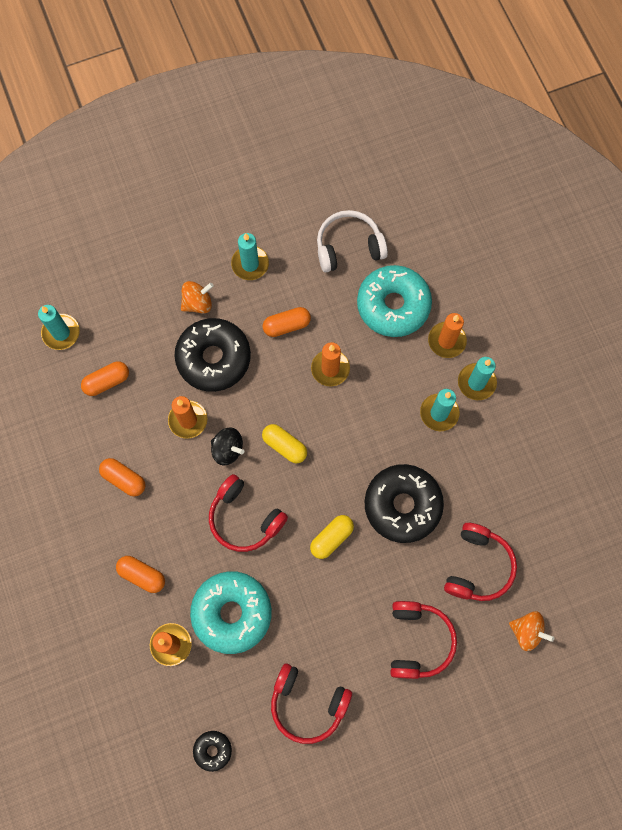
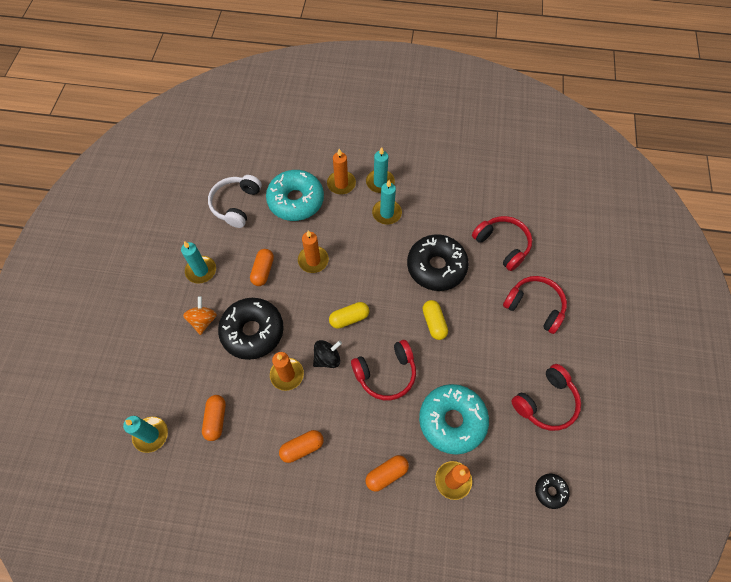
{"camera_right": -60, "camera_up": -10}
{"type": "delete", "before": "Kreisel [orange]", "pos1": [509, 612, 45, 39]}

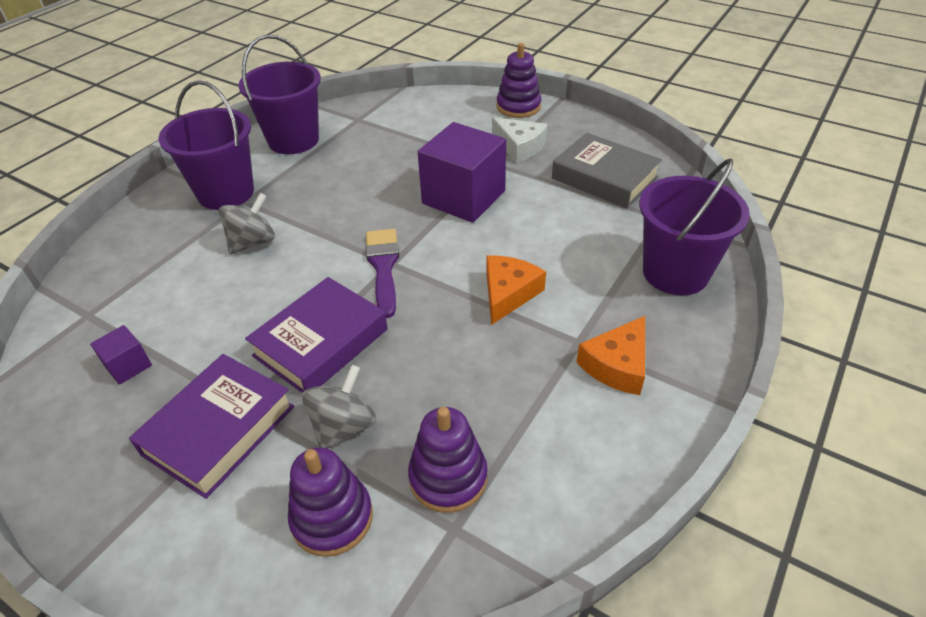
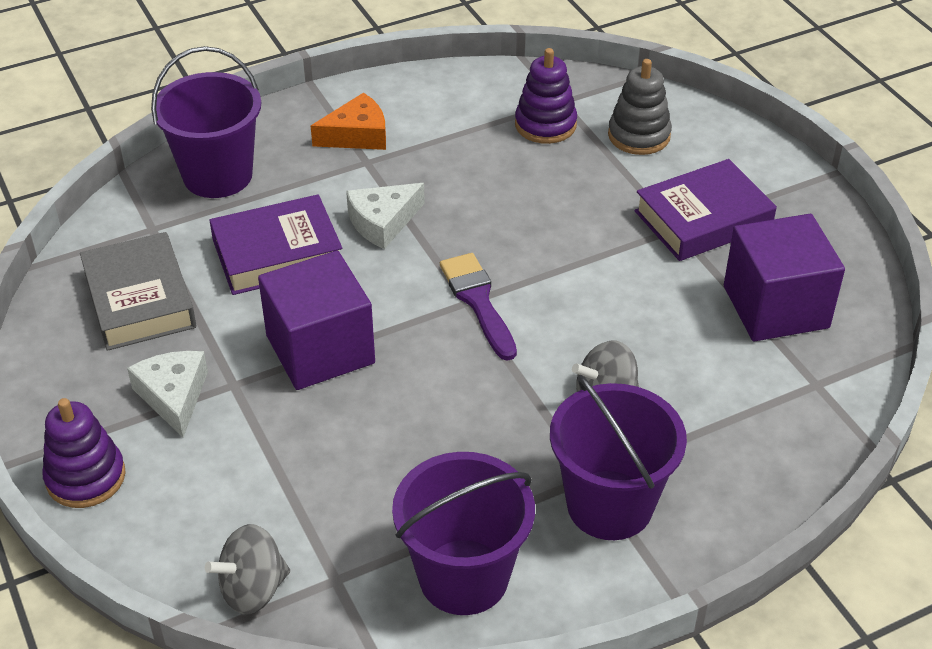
{"camera_right": -150, "camera_up": 0}
{"type": "rotate", "before": "Pinsel [lila]", "pos1": [366, 229, 33, 89], "pos2": [440, 253, 77, 108], "turn": 135}
{"type": "recolor", "before": "Käse [orange]", "after": "Käse [weiß]", "pos1": [487, 256, 59, 69], "pos2": [346, 183, 79, 66]}
{"type": "move", "before": "Buch [lila]", "pos1": [245, 277, 143, 116], "pos2": [209, 194, 133, 101]}
{"type": "resize", "before": "Kubus [lila]", "pos1": [90, 325, 62, 60], "pos2": [724, 214, 121, 128], "scale": 2.24}
{"type": "move", "before": "Kreisel [grau]", "pos1": [302, 365, 74, 84], "pos2": [205, 524, 85, 90]}
{"type": "recolor", "before": "Stapelspielzeug [lila]", "after": "Stapelspielzeug [grau]", "pos1": [288, 447, 85, 110], "pos2": [608, 59, 64, 96]}

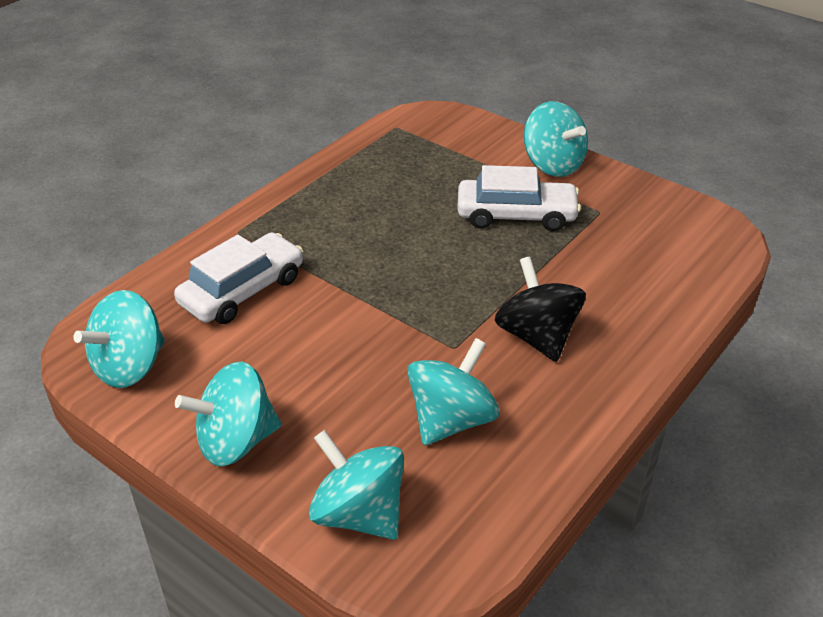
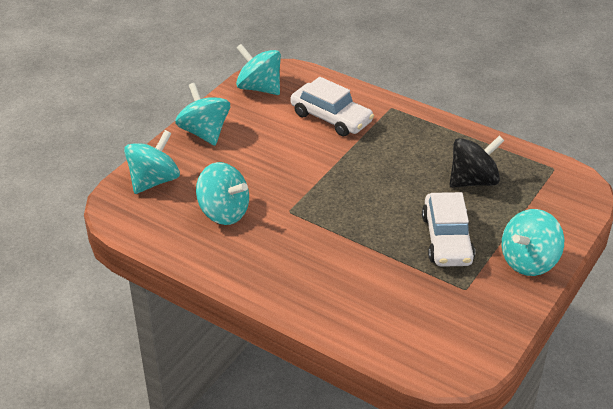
{"camera_right": 85, "camera_up": 0}
{"type": "move", "before": "Kreisel [schwarz]", "pos1": [495, 257, 91, 105], "pos2": [449, 135, 55, 53]}

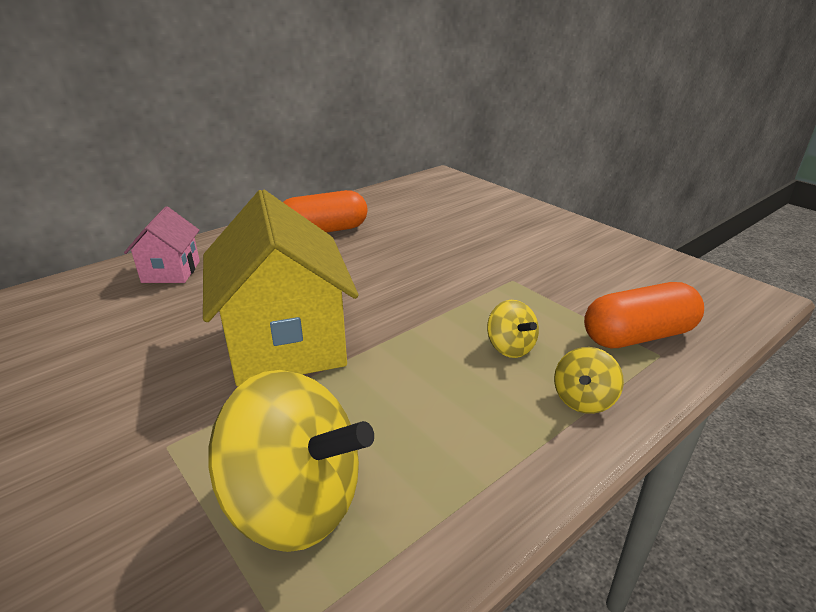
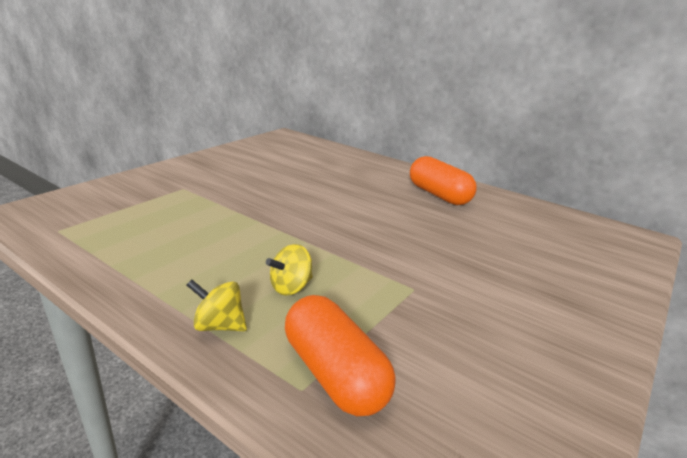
{"camera_right": 75, "camera_up": -5}
{"type": "delete", "before": "Haus [gelb]", "pos1": [203, 190, 156, 197]}
{"type": "delete", "before": "Haus [rosa]", "pos1": [124, 206, 76, 77]}
{"type": "delete", "before": "Kreisel [gelb]", "pos1": [208, 370, 166, 182]}

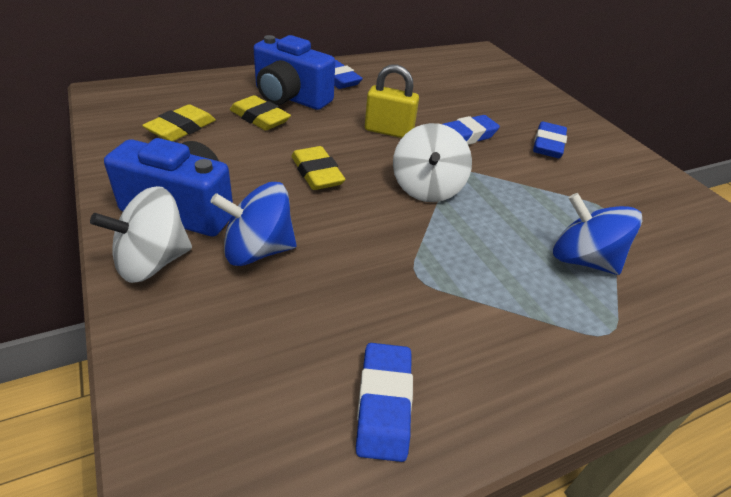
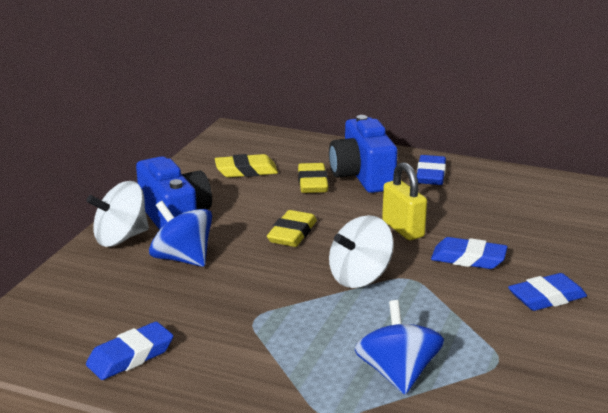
{"camera_right": 50, "camera_up": -15}
{"type": "rotate", "before": "Kreisel [weiß]", "pos1": [90, 186, 102, 97], "pos2": [87, 181, 62, 66], "turn": -45}

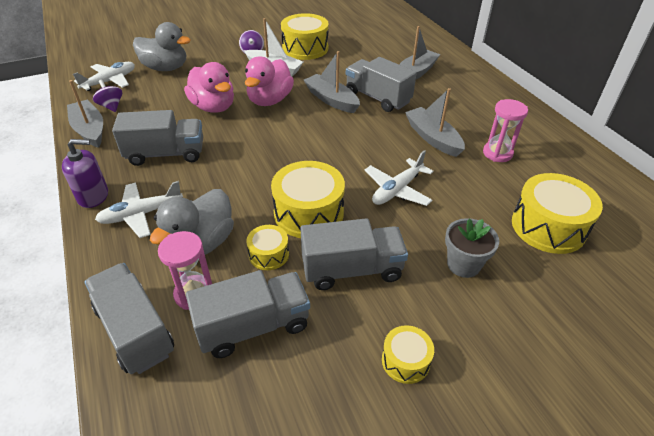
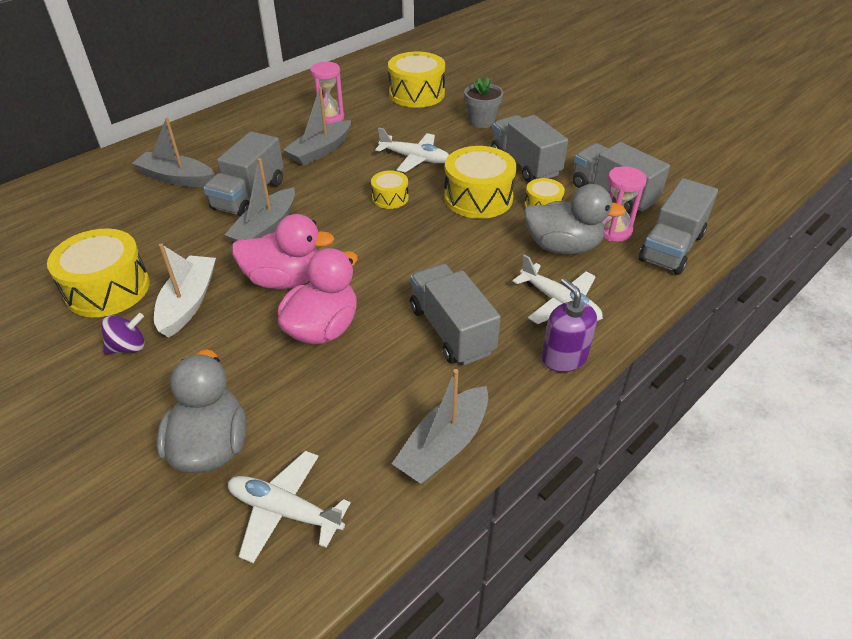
{"camera_right": -110, "camera_up": 0}
{"type": "delete", "before": "Kreisel [lila]", "pos1": [93, 80, 29, 32]}
{"type": "move", "before": "Trommel [gelb]", "pos1": [382, 325, 52, 59], "pos2": [371, 170, 37, 39]}

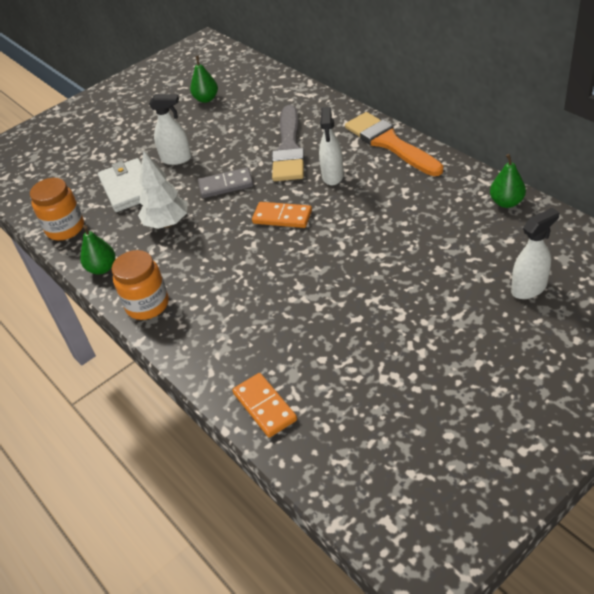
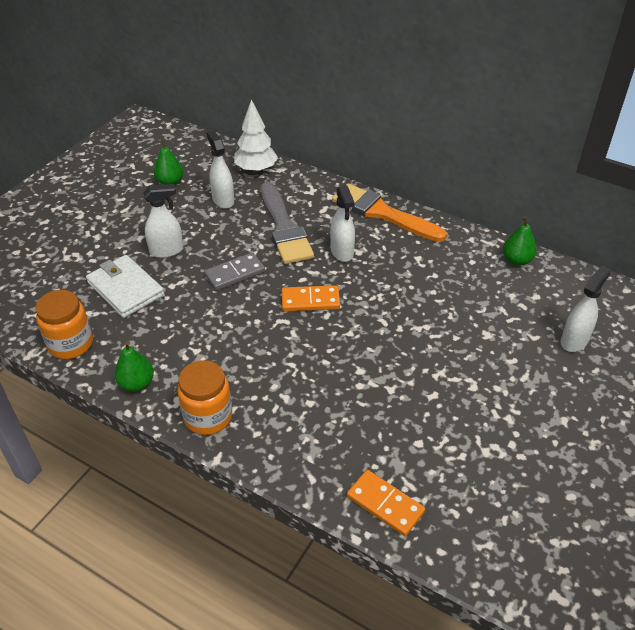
{"camera_right": -25, "camera_up": 0}
{"type": "move", "before": "Baum [weiß]", "pos1": [138, 151, 49, 78], "pos2": [234, 99, 44, 74]}
{"type": "insert", "after": "Sprühflasche [weiß]", "pos2": [206, 130, 28, 79]}

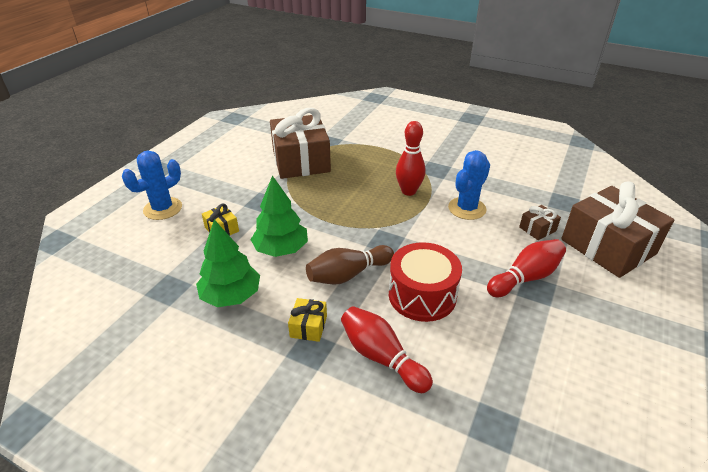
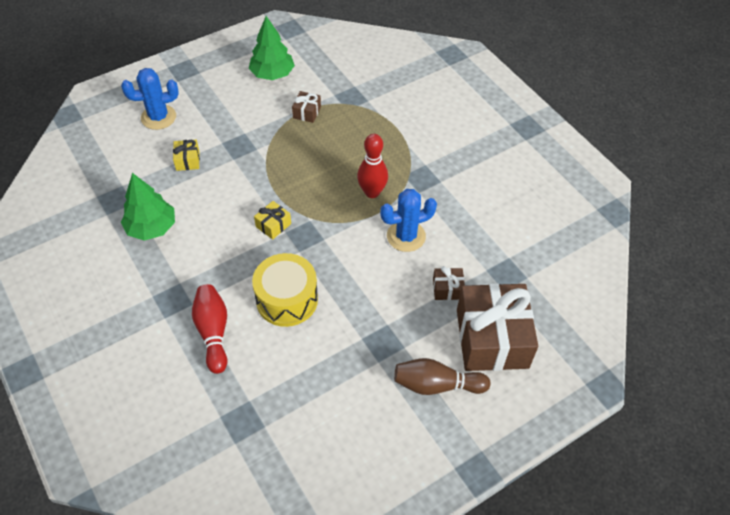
{"camera_right": 30, "camera_up": 15}
{"type": "resize", "before": "Geschenk [braun]", "pos1": [270, 108, 61, 71], "pos2": [292, 91, 29, 32], "scale": 0.42}
{"type": "move", "before": "Baum [grün]", "pos1": [251, 175, 57, 82], "pos2": [249, 16, 46, 64]}
{"type": "delete", "before": "Bowlingkegel [rot]", "pos1": [487, 239, 79, 58]}
{"type": "recolor", "before": "Trommel [rot]", "after": "Trommel [gelb]", "pos1": [389, 242, 73, 80], "pos2": [252, 253, 66, 74]}
{"type": "move", "before": "Bowlingkegel [braun]", "pos1": [306, 245, 88, 40], "pos2": [394, 358, 97, 37]}
{"type": "move", "before": "Geschenk [gelb]", "pos1": [288, 298, 39, 44], "pos2": [254, 201, 37, 39]}

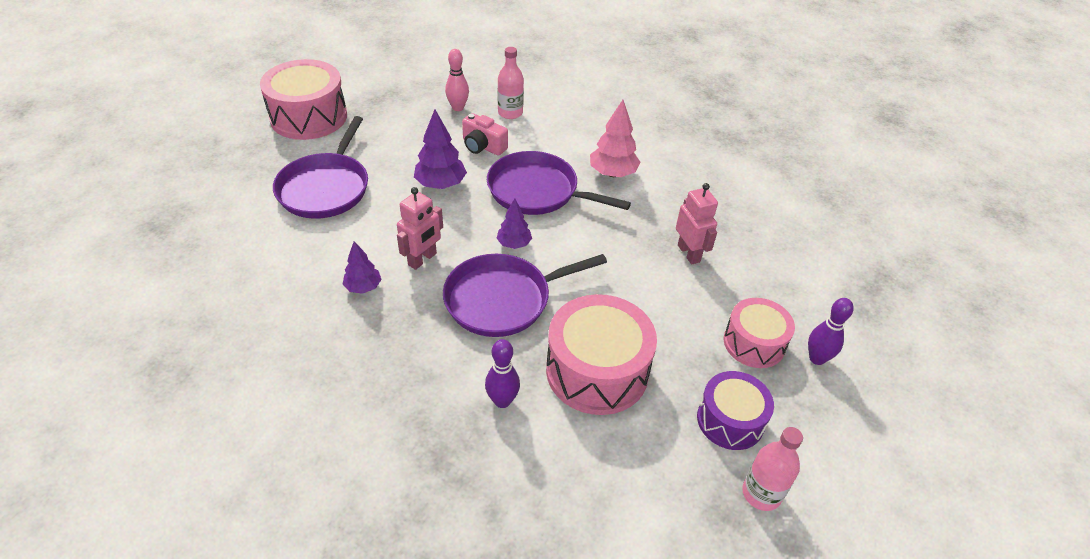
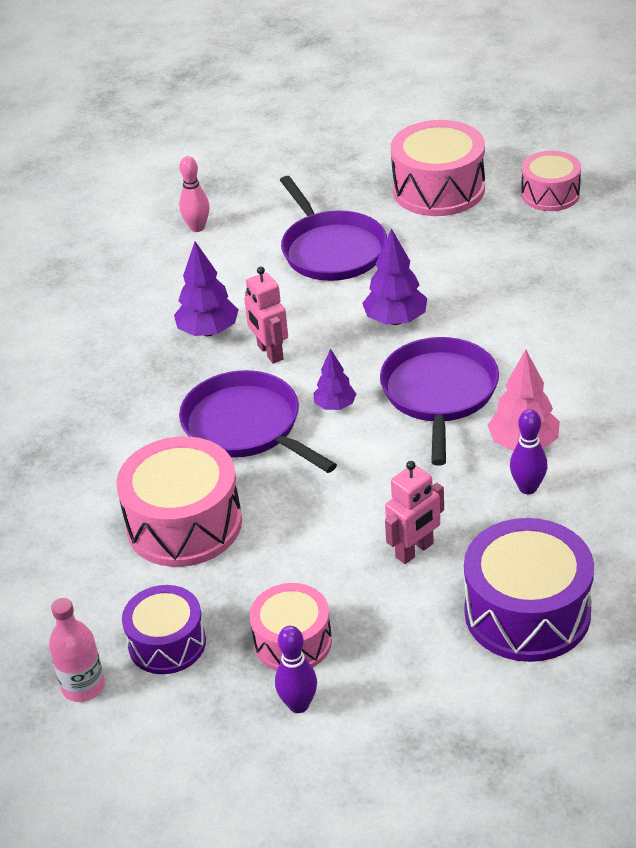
{"camera_right": 75, "camera_up": -5}
{"type": "delete", "before": "Flasche [rosa]", "pos1": [497, 47, 27, 72]}
{"type": "move", "before": "Bowlingkegel [rosa]", "pos1": [445, 49, 24, 62], "pos2": [179, 156, 30, 76]}
{"type": "delete", "before": "Kamera [rosa]", "pos1": [462, 113, 46, 43]}
{"type": "rotate", "before": "Pfanne [lila]", "pos1": [273, 116, 95, 103], "pos2": [280, 176, 107, 105], "turn": -105}
{"type": "rotate", "before": "Roboter [rosa]", "pos1": [397, 187, 46, 83], "pos2": [244, 266, 44, 97], "turn": 45}
{"type": "resize", "before": "Baum [lila]", "pos1": [343, 241, 39, 53], "pos2": [174, 241, 65, 95], "scale": 1.59}
{"type": "move", "before": "Bowlingkegel [lila]", "pos1": [485, 339, 35, 69], "pos2": [510, 409, 38, 85]}
{"type": "insert", "after": "Trommel [rosa]", "pos2": [521, 151, 60, 60]}
{"type": "insert", "after": "Trommel [lila]", "pos2": [464, 518, 130, 144]}

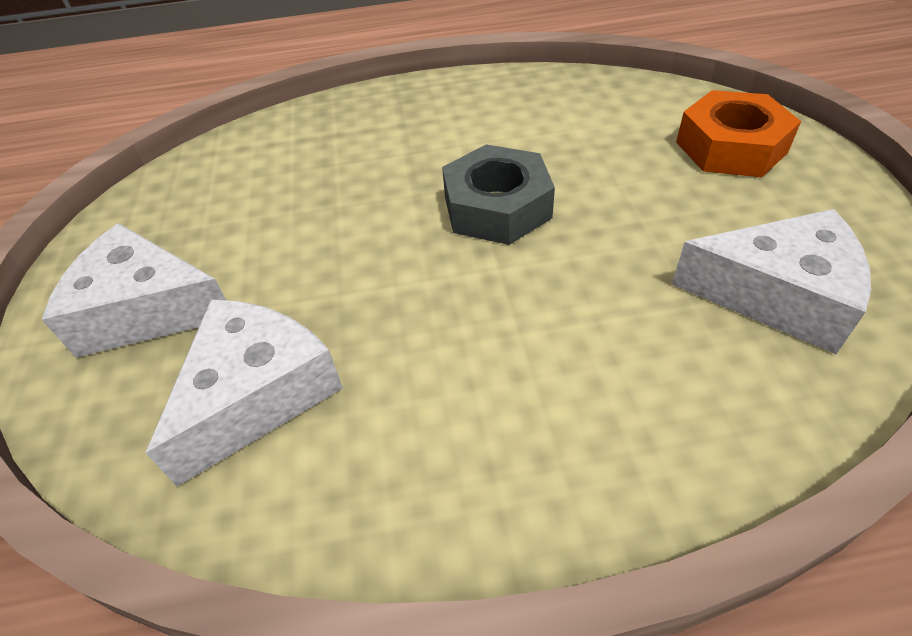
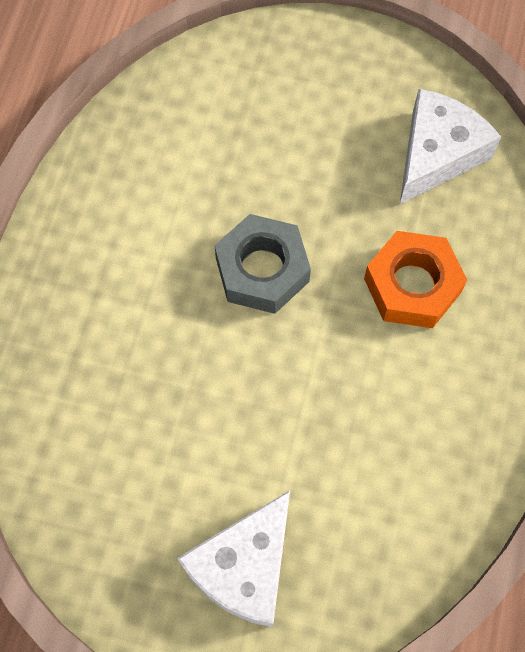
{"camera_right": -70, "camera_up": 20}
{"type": "move", "before": "Sechskantmutter [orange]", "pos1": [676, 90, 125, 87], "pos2": [364, 231, 103, 97]}
{"type": "delete", "before": "Käse [weiß]", "pos1": [145, 299, 198, 188]}

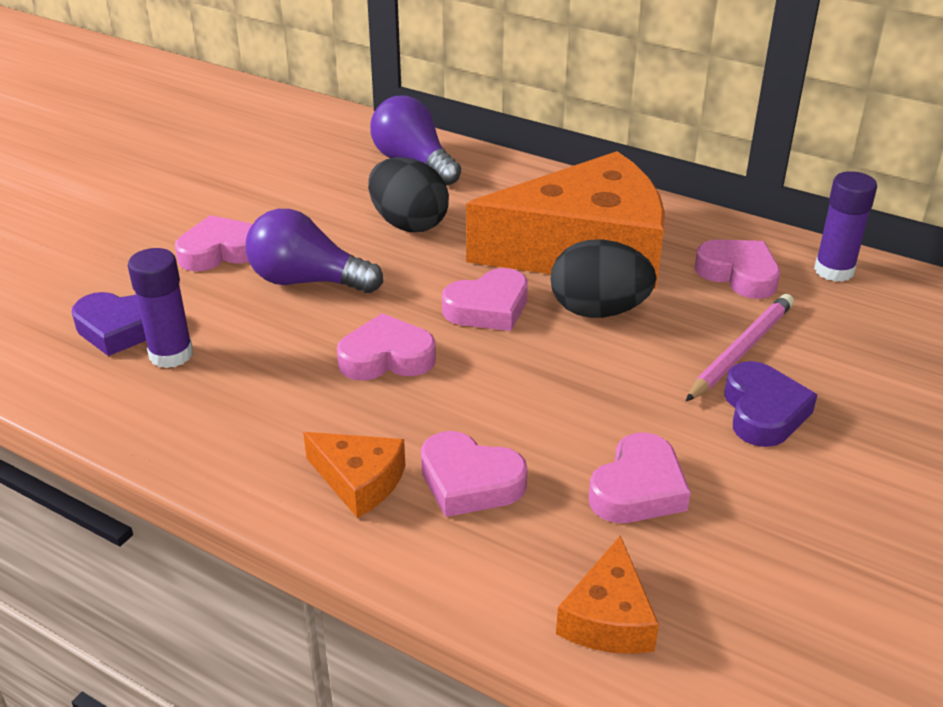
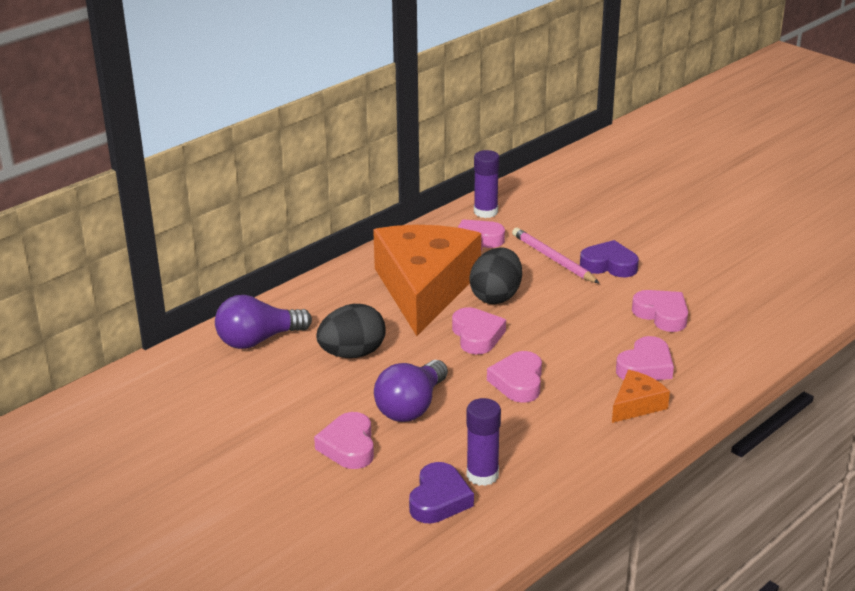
{"camera_right": -75, "camera_up": -5}
{"type": "delete", "before": "Käse [orange]", "pos1": [556, 535, 103, 119]}

